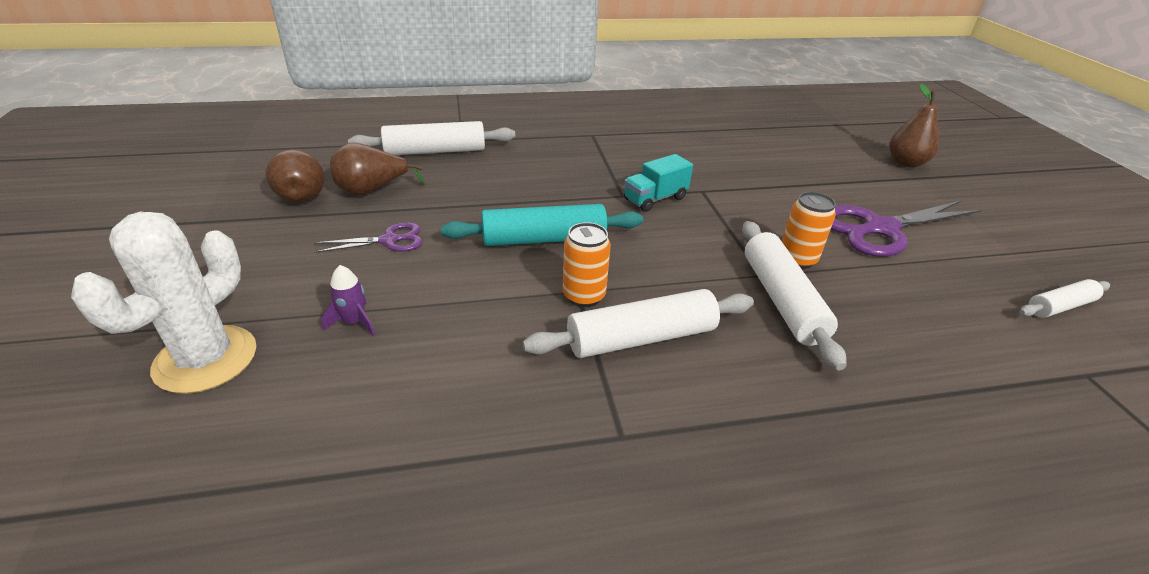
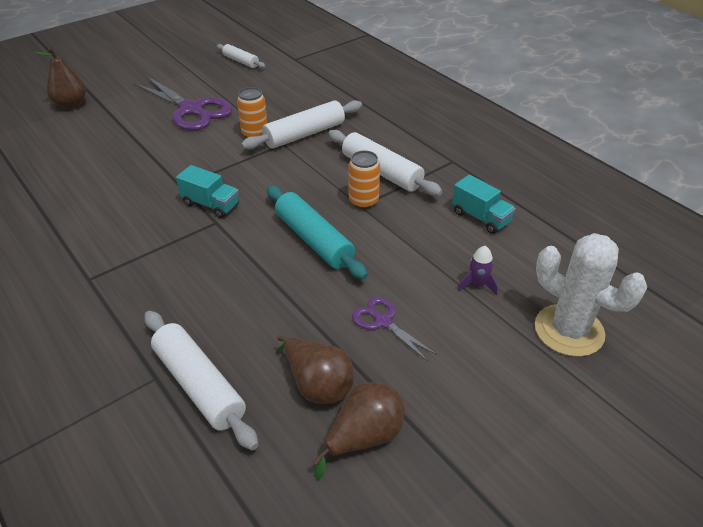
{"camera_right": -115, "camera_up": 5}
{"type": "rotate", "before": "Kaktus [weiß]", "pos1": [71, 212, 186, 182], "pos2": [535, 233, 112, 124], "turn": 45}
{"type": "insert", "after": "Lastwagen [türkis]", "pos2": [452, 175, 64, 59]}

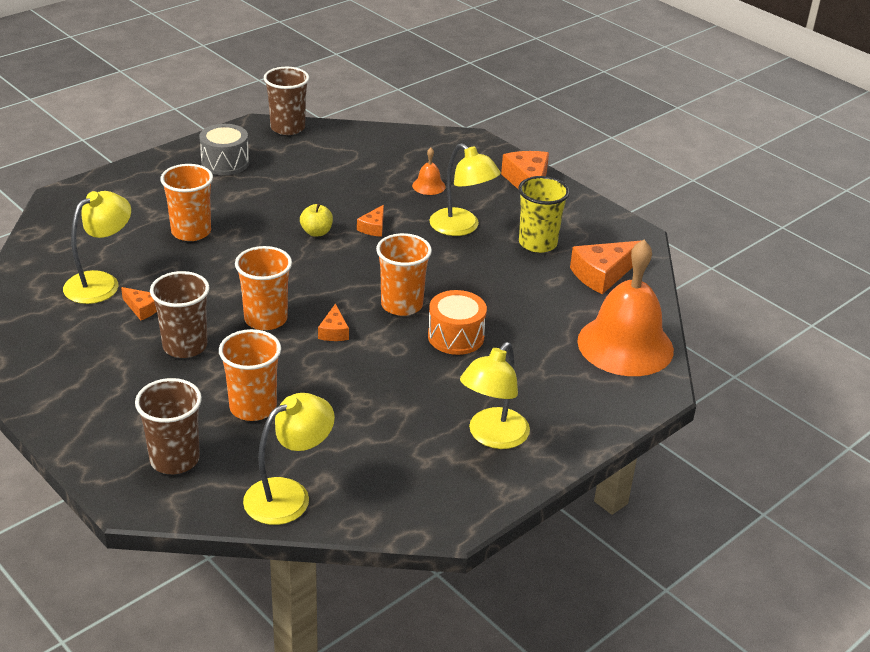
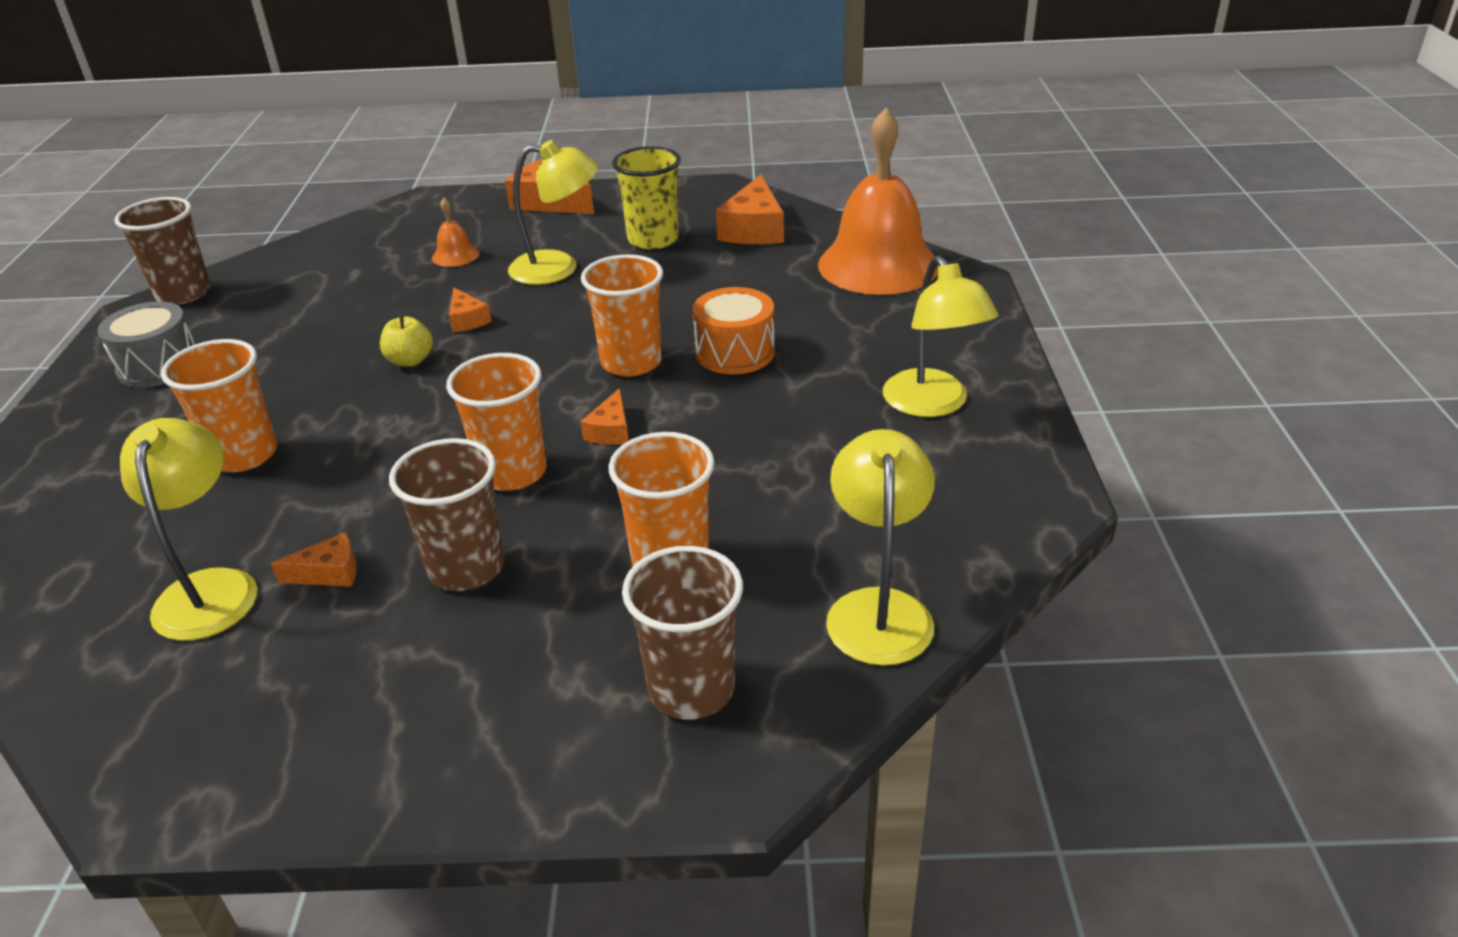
{"camera_right": -45, "camera_up": 0}
{"type": "rotate", "before": "Käse [orange]", "pos1": [318, 303, 31, 38], "pos2": [581, 388, 48, 57], "turn": 60}

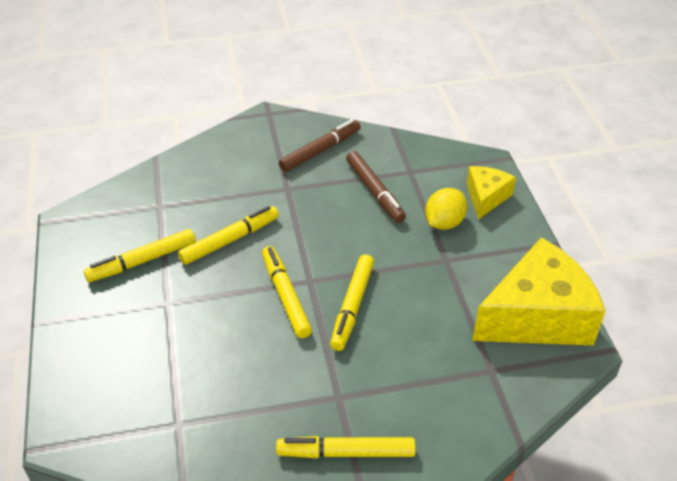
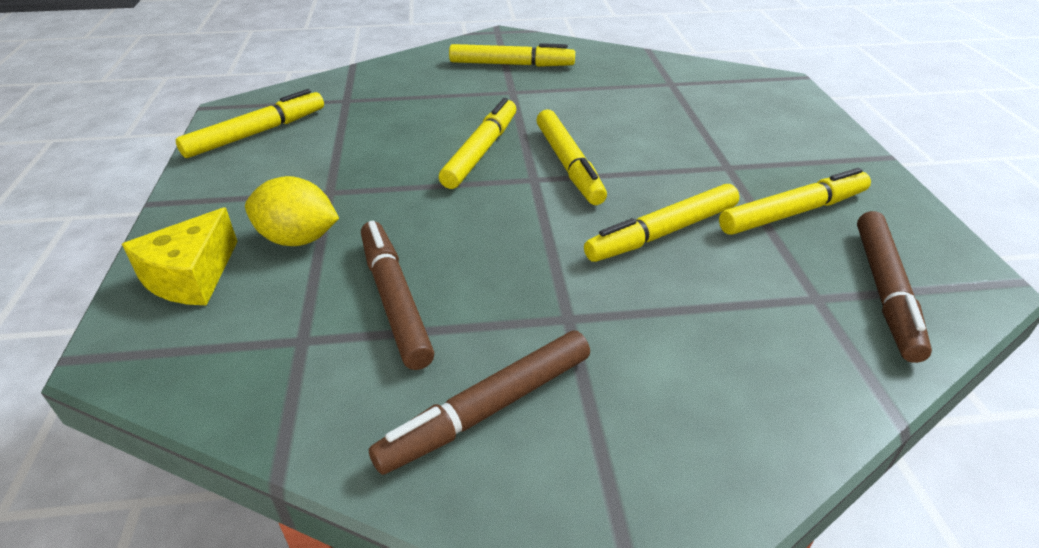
{"camera_right": -175, "camera_up": -5}
{"type": "rotate", "before": "Zitrone [gelb]", "pos1": [425, 188, 42, 42], "pos2": [245, 176, 94, 70], "turn": 60}
{"type": "replace", "before": "Käse [gelb]", "after": "Filzstift [gelb]", "pos1": [472, 237, 134, 108], "pos2": [176, 89, 148, 69]}
{"type": "insert", "after": "Filzstift [braun]", "pos2": [857, 211, 75, 152]}

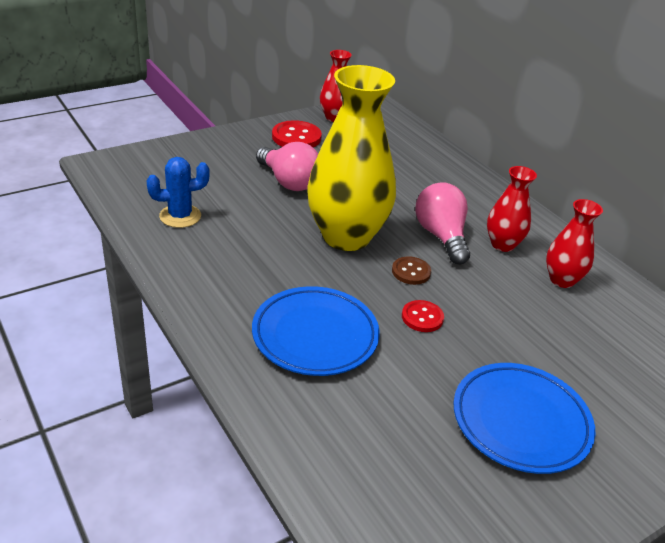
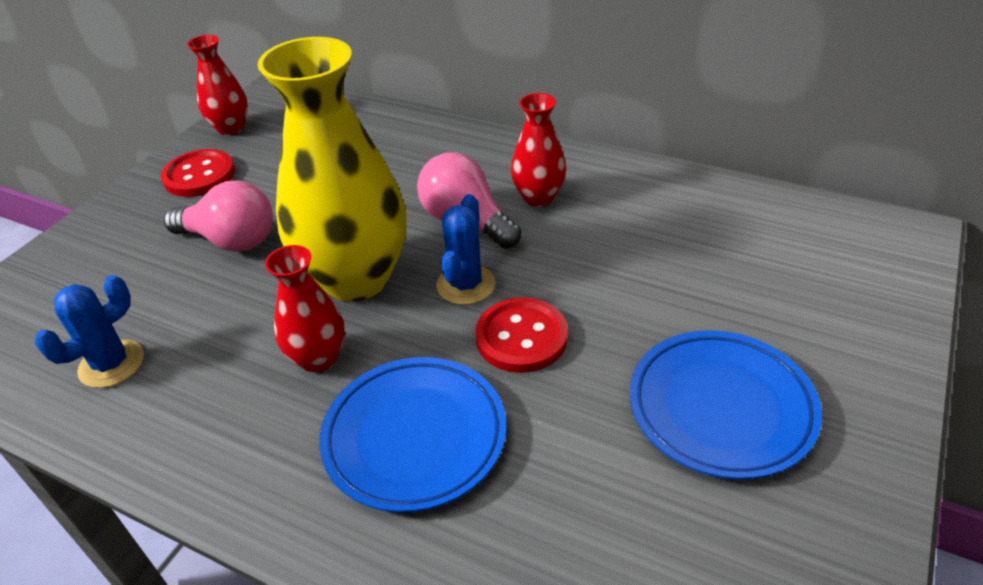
{"camera_right": -25, "camera_up": 5}
{"type": "move", "before": "Vase [rot]", "pos1": [546, 199, 57, 89], "pos2": [265, 245, 80, 128]}
{"type": "replace", "before": "Knopf [braun]", "after": "Kaktus [blau]", "pos1": [392, 256, 39, 29], "pos2": [436, 194, 59, 111]}
{"type": "resize", "before": "Knopf [rot]", "pos1": [402, 300, 42, 32], "pos2": [475, 297, 93, 76], "scale": 1.61}

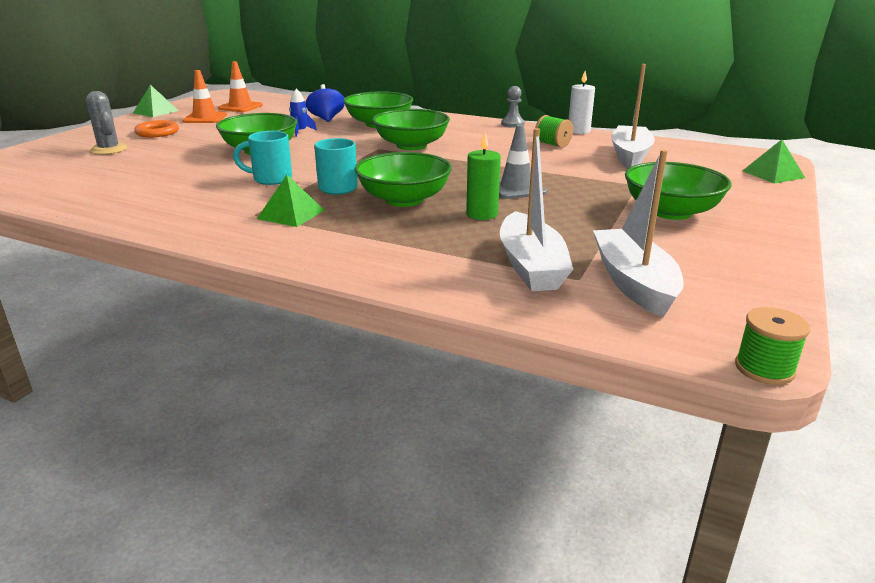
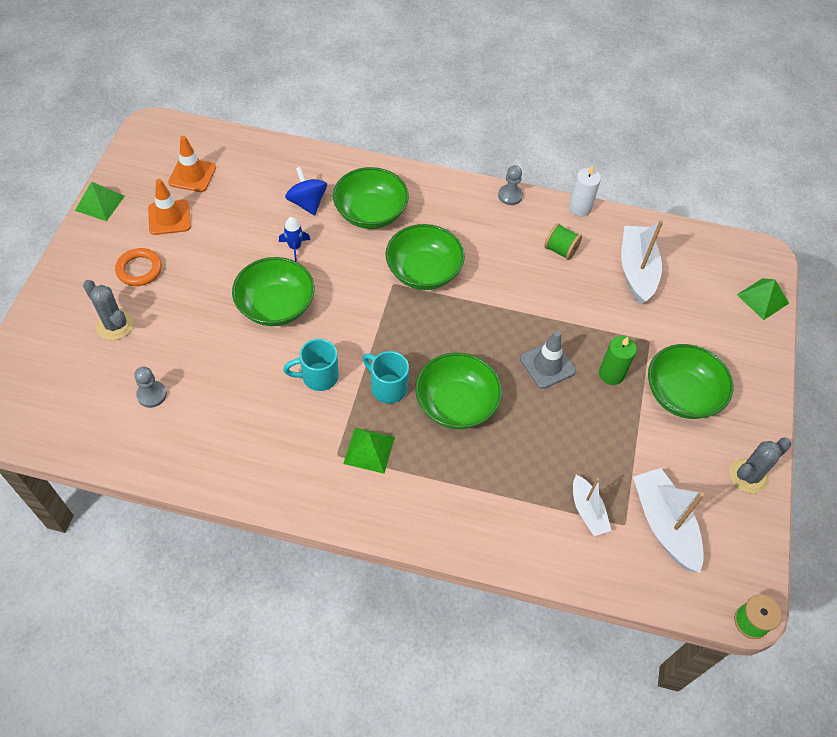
{"camera_right": -15, "camera_up": 30}
{"type": "resize", "before": "Boot [weiß]", "pos1": [500, 128, 73, 163], "pos2": [573, 475, 39, 61], "scale": 0.6}
{"type": "move", "before": "Kerze [grün]", "pos1": [466, 133, 35, 87], "pos2": [599, 336, 38, 49]}
{"type": "insert", "after": "Bauer [grau]", "pos2": [134, 367, 33, 41]}
{"type": "insert", "after": "Kaktus [grau]", "pos2": [730, 438, 61, 56]}

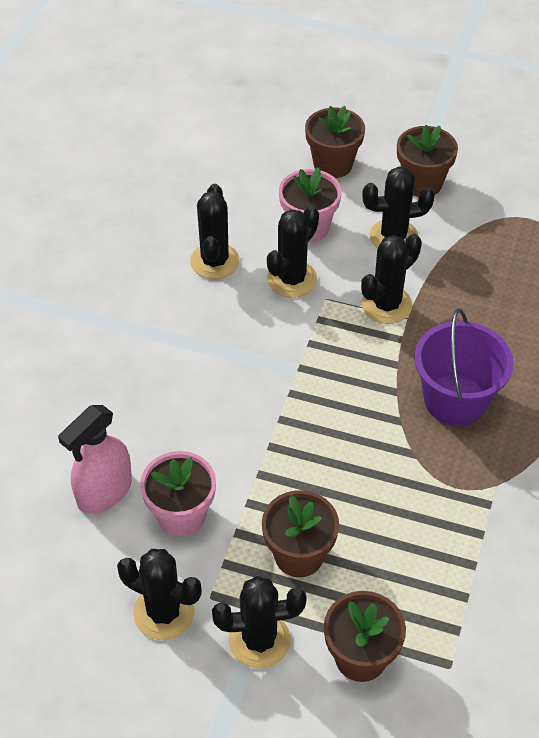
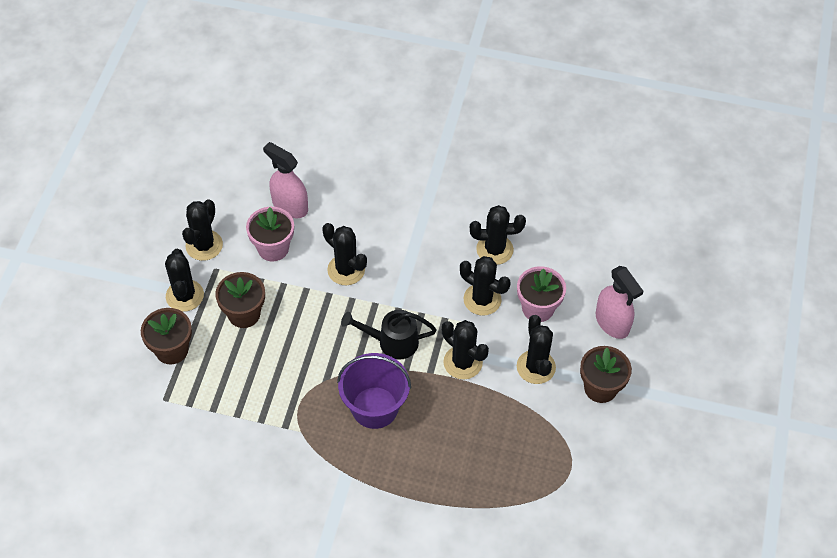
{"camera_right": 85, "camera_up": 5}
{"type": "replace", "before": "Blumentopf [braun]", "after": "Sprühflasche [rosa]", "pos1": [305, 106, 60, 72], "pos2": [596, 266, 47, 73]}
{"type": "insert", "after": "Kaktus [schwarz]", "pos2": [322, 223, 45, 62]}
{"type": "insert", "after": "Gießkanne [schwarz]", "pos2": [341, 310, 96, 50]}

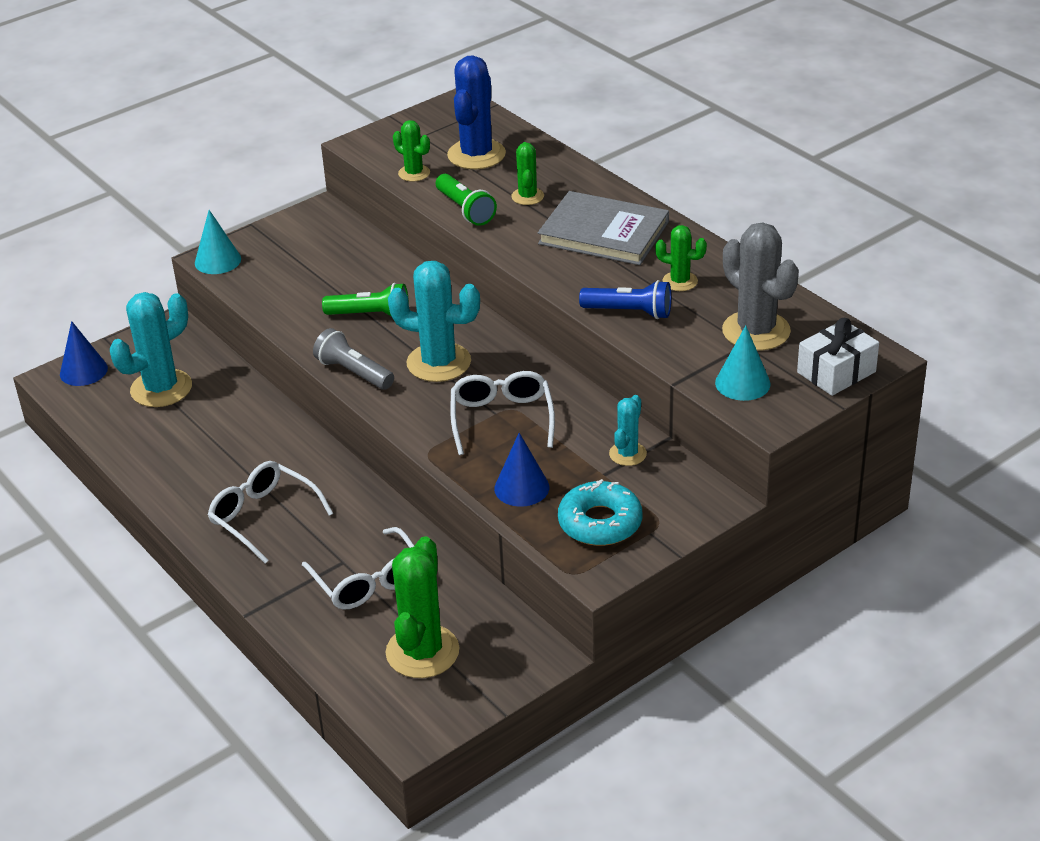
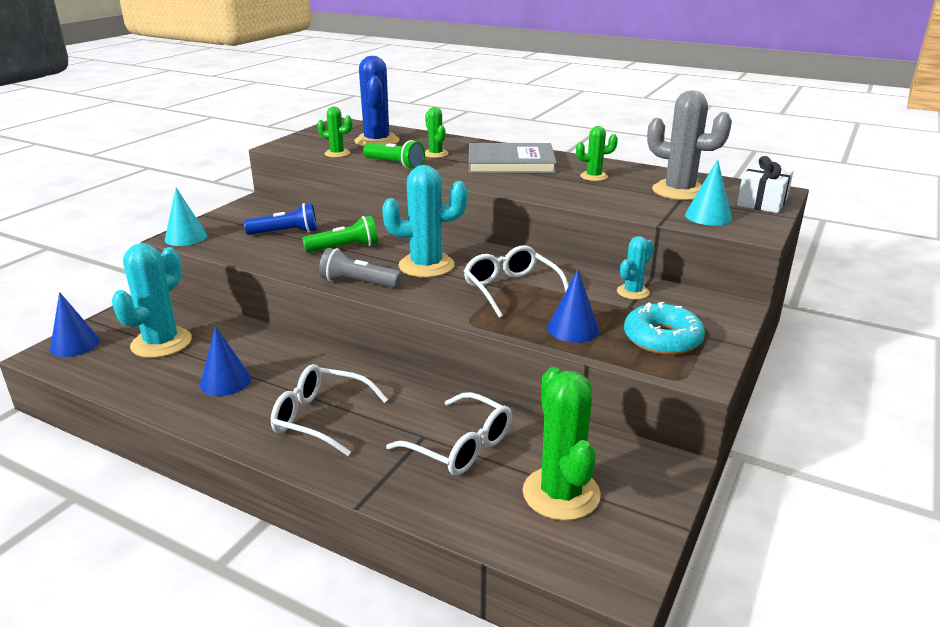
{"camera_right": -25, "camera_up": -10}
{"type": "move", "before": "Taschenlampe [blau]", "pos1": [579, 280, 92, 39], "pos2": [244, 203, 73, 32]}
{"type": "rotate", "before": "Kaktus [türkis]", "pos1": [609, 395, 38, 71], "pos2": [617, 236, 37, 64], "turn": 45}
{"type": "insert", "after": "Kegel [blau]", "pos2": [200, 326, 51, 70]}

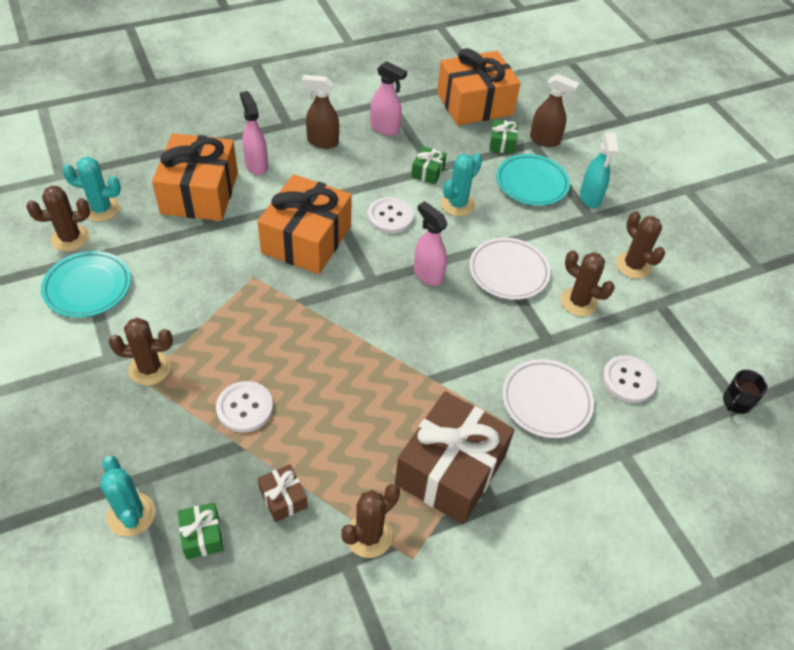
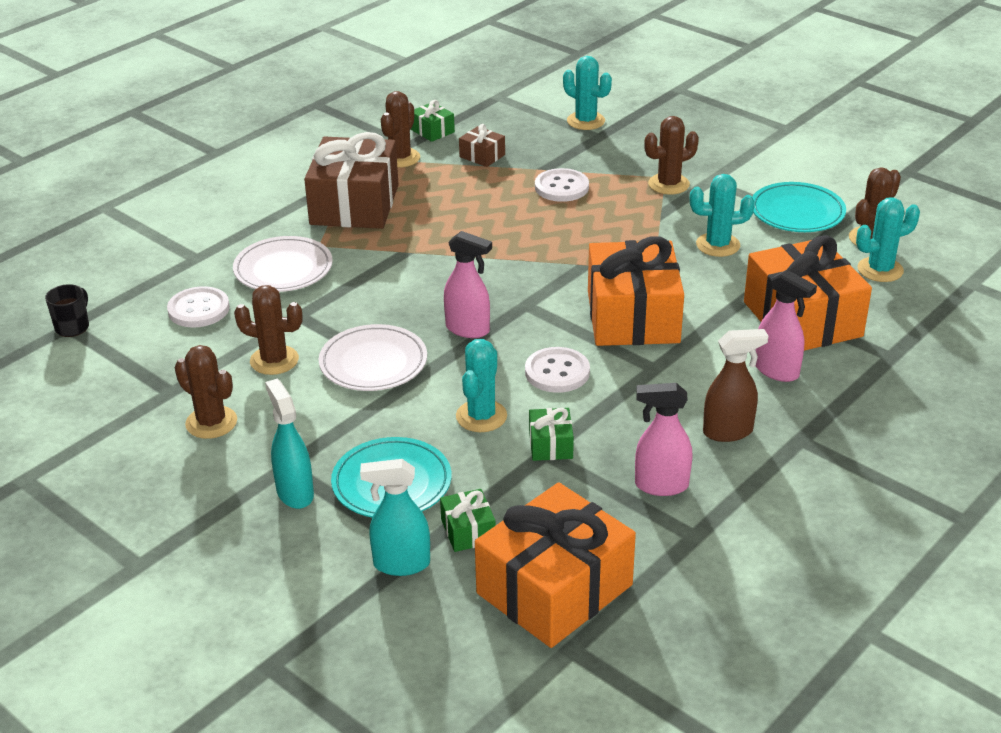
{"camera_right": 160, "camera_up": -15}
{"type": "recolor", "before": "Sprühflasche [braun]", "after": "Sprühflasche [türkis]", "pos1": [530, 74, 49, 73], "pos2": [360, 459, 70, 117]}
{"type": "move", "before": "Geschenk [grün]", "pos1": [178, 503, 45, 57], "pos2": [411, 100, 44, 42]}
{"type": "insert", "after": "Kaktus [türkis]", "pos2": [690, 174, 65, 83]}

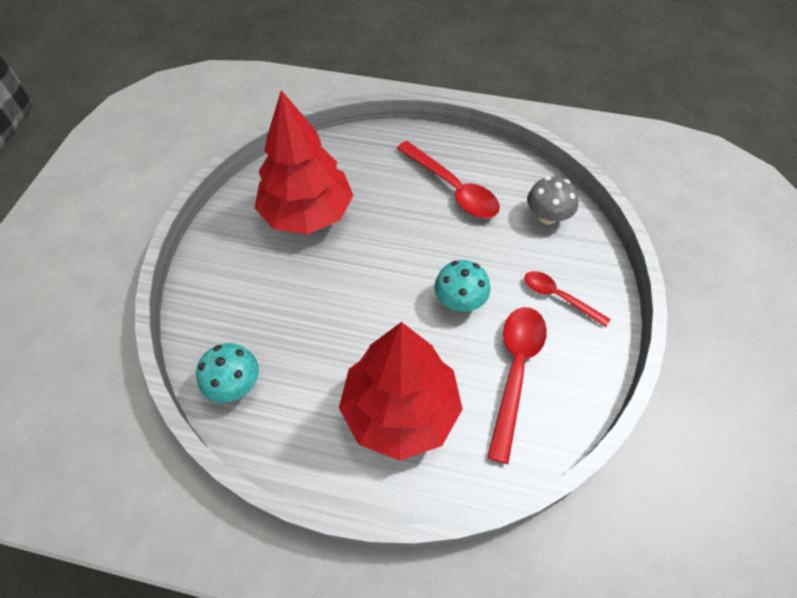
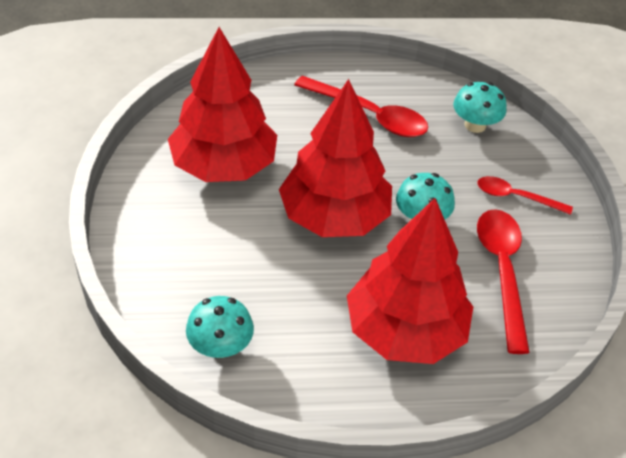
{"camera_right": -20, "camera_up": -10}
{"type": "recolor", "before": "Pilz [grau]", "after": "Pilz [türkis]", "pos1": [527, 176, 52, 48], "pos2": [453, 82, 53, 51]}
{"type": "insert", "after": "Baum [rot]", "pos2": [279, 79, 113, 158]}

